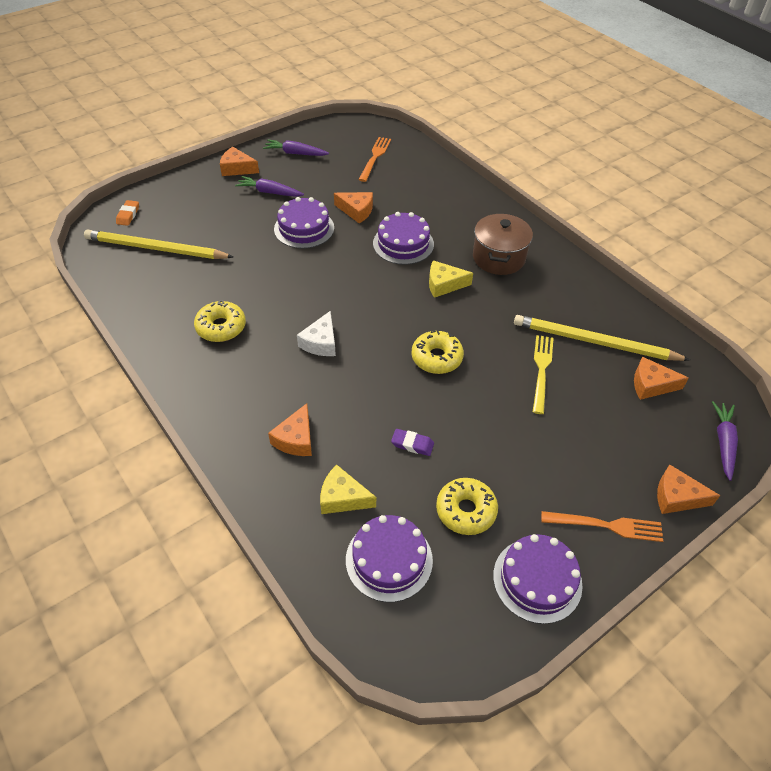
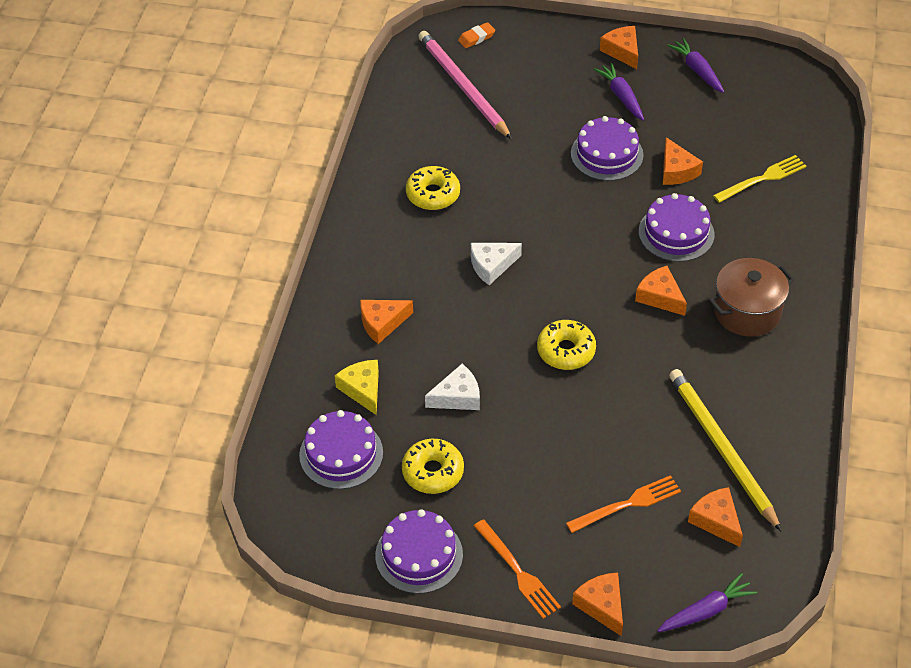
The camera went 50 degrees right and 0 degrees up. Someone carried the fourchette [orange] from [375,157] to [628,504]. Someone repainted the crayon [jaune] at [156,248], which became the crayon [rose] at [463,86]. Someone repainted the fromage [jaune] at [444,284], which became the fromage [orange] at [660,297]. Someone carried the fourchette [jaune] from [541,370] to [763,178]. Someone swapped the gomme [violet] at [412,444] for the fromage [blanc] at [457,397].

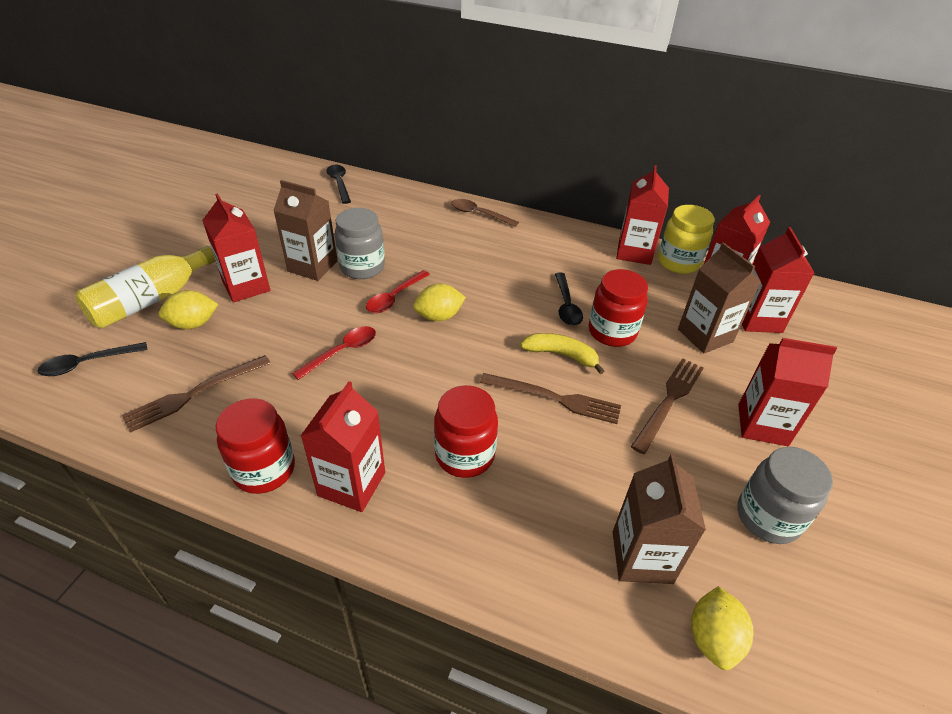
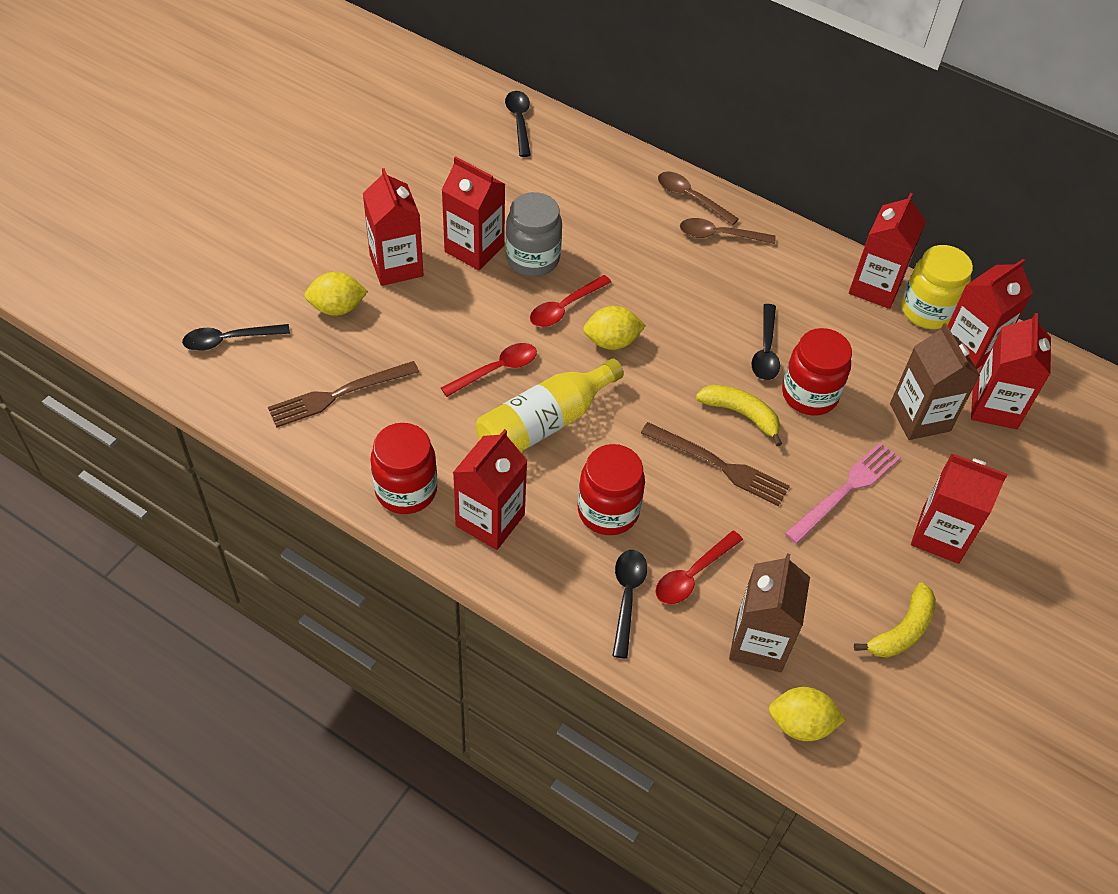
The camera went 10 degrees right and 10 degrees up. Someone repainted the brique de lait [marron] at [312,266], which became the brique de lait [rouge] at [474,248]. Someone carried the bouteille [jaune] from [151,300] to [544,423]. Someone repainted the fourchette [marron] at [669,401], which became the fourchette [rose] at [845,490]. Someone swapped the bocal [gris] at [768,517] for the banane [jaune] at [902,630]. Someone rotated the citron [jaune] at [712,638] by 75 degrees clockwise. Someone put down the cuillère [marron] at [719,235]. Someone put down the cuillère [rouge] at [692,575]. Someone put down the cuillère [noir] at [627,597].

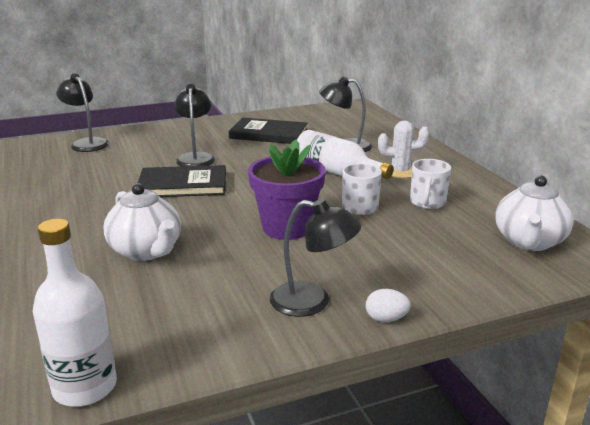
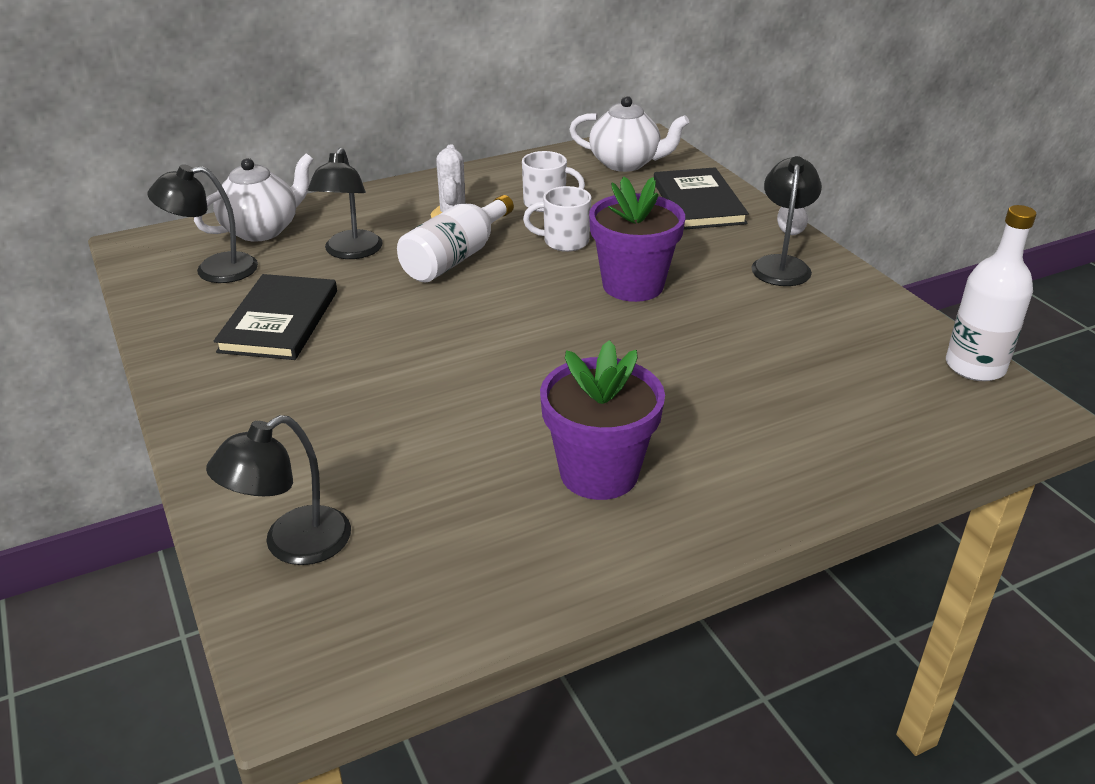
The camera went 95 degrees left and 10 degrees up. Someone carried the lampe [noir] from [196,157] to [214,270]. Someone carried the livre [noir] from [183,185] to [698,202]. Someone carried the théière [blanc] from [146,251] to [262,230]. Someone put down the pot de fleurs [violet] at [599,473].

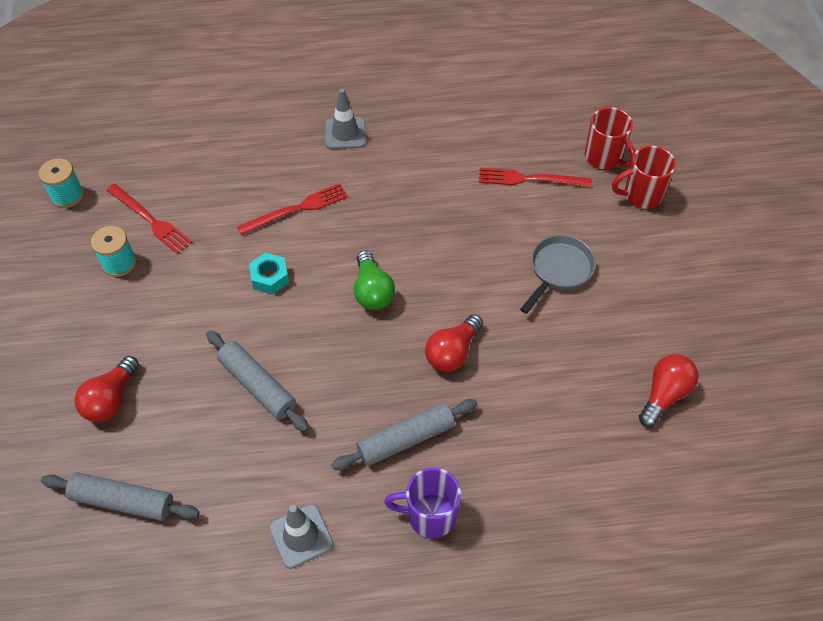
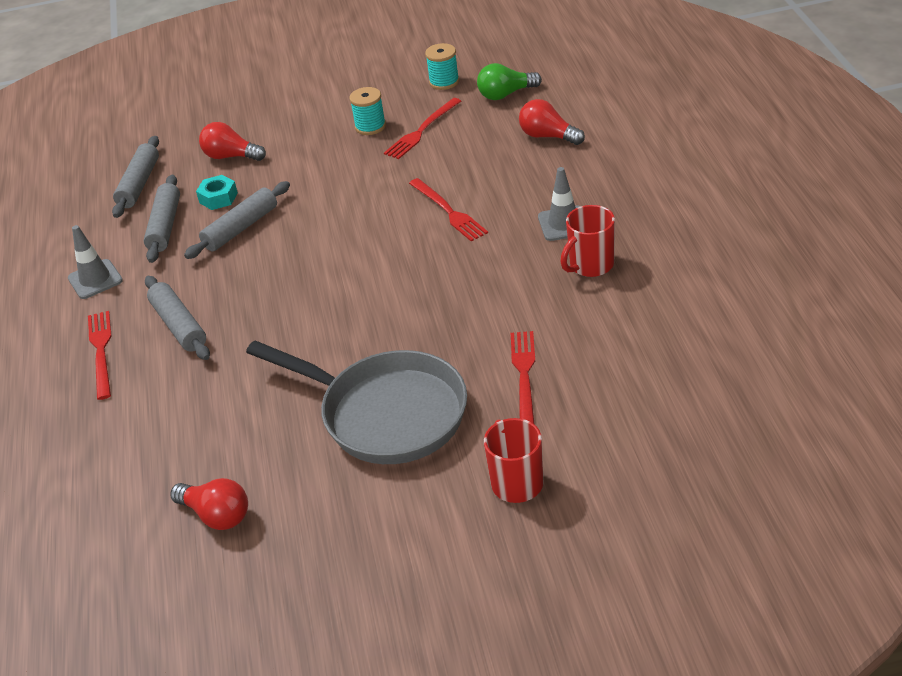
The camera went 90 degrees right and 15 degrees down. Someone carried the tasse [rouge] from [604,157] to [590,265]. Someone scaled the poêle [gris] at [559,270] by 1.90. Someone carried the ampoule [vert] from [372,291] to [505,94]. Someone carried the écrou [turquoise] from [270,277] to [218,198]. Someone carried the ampoule [rouge] from [452,352] to [548,136]. Someone swapped the tasse [violet] at [429,515] for the fourchette [rouge] at [101,351]. Someone put down the rouleau à pâtisserie [gris] at [165,226].

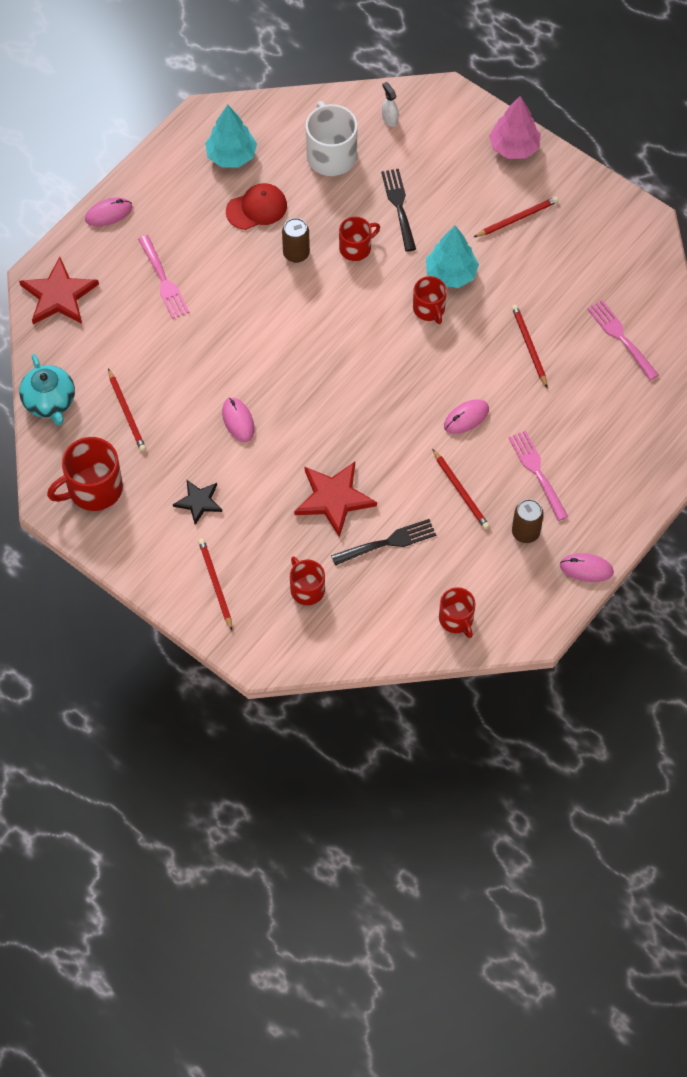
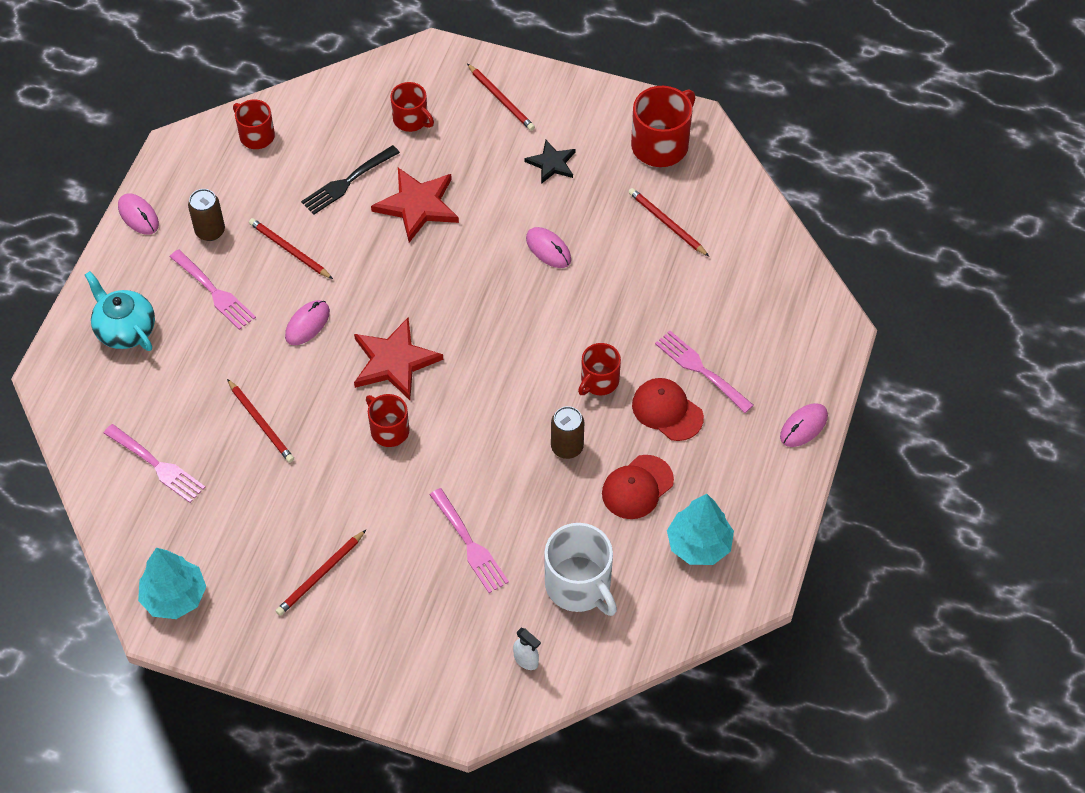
The camera went 160 degrees right and 5 degrees down. Someone took away the arbre [rose] at [514,147]. Someone repainted the fourchette [noir] at [399,207], which became the fourchette [rose] at [469,543]. Someone carried the tasse [rouge] from [356,248] to [599,381]. Someone carried the arbre [turquoise] from [451,274] to [175,597]. Someone carried the étoile [rouge] from [59,295] to [394,361]. Someone carried the théière [turquoise] from [50,402] to [125,330]. Someone rotated the souris [rose] at [586,569] by 60 degrees clockwise. Someone put down the casquette [rouge] at [667,411].

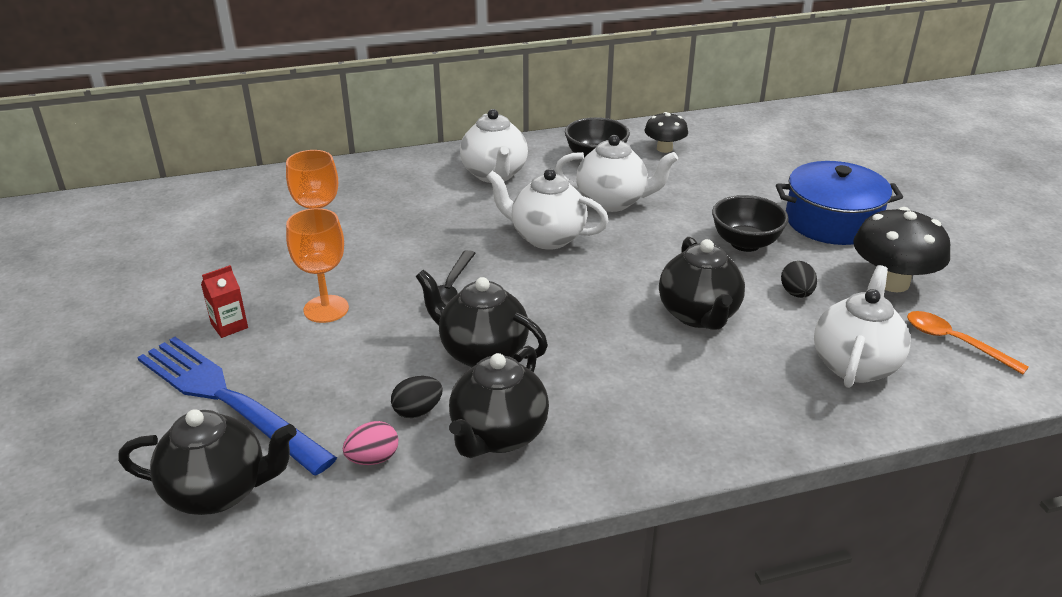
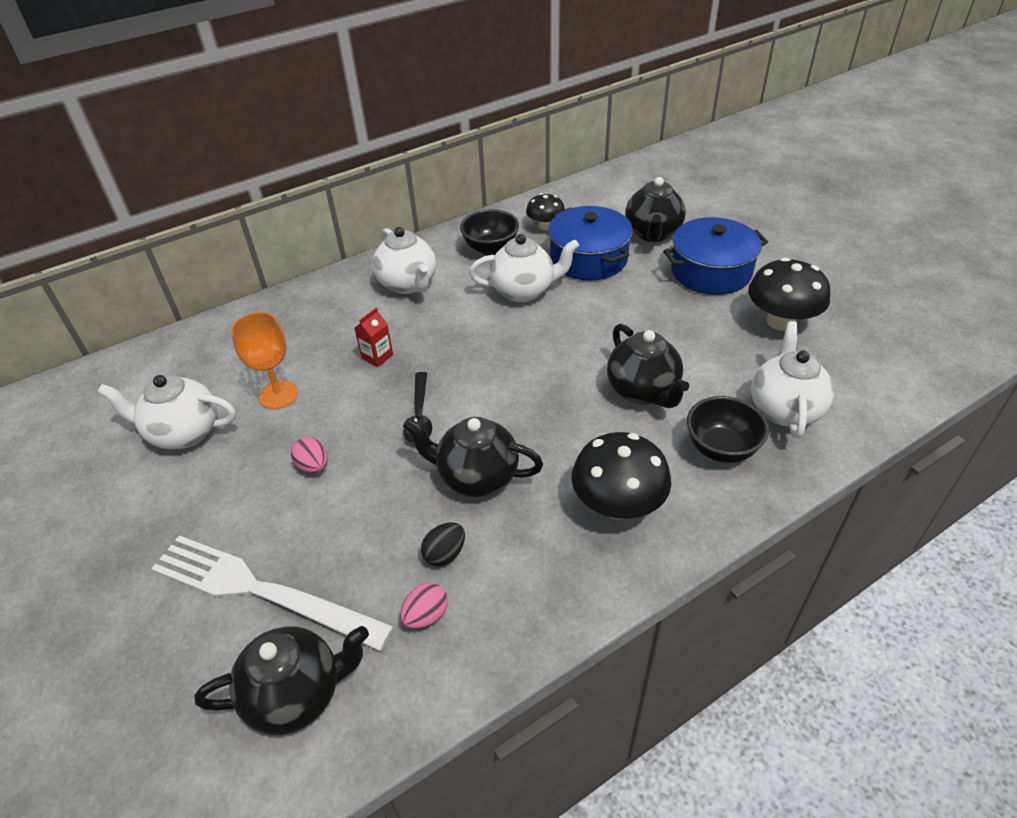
The camera went 15 degrees left and 10 degrees up. Someone carried the théière [blanc] from [546,237] to [184,433]. Someone carried the bol [noir] from [745,243] to [721,448]. Someone swapped the verre à pied [orange] at [326,309] for the œuf [rose] at [313,466]. Someone took away the œuf [noir] at [796,293]. Someone carried the brique de lait [rouge] from [229,326] to [377,356]. Someone took away the cuillère [orange] at [955,342]. Someone repainted the fourchette [bleu] at [228,400], which became the fourchette [blanc] at [262,591]. Someone carried the théière [noir] from [498,435] to [652,234]. Someone put down the marmite [bleu] at [588,258]. Someone put down the champignon [noir] at [618,505].

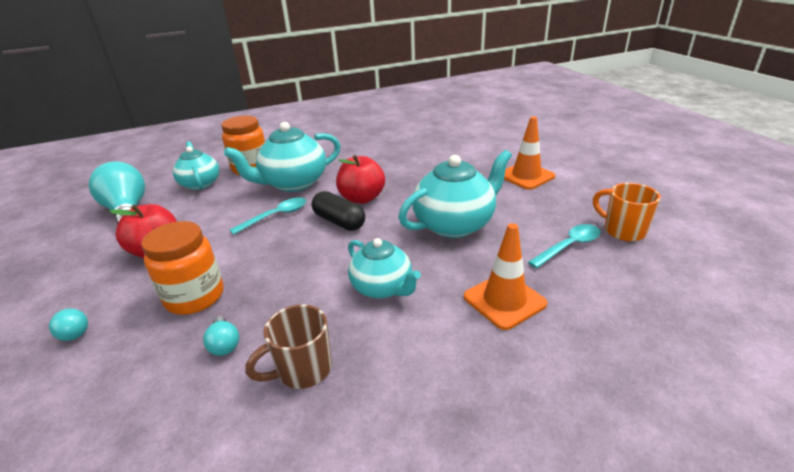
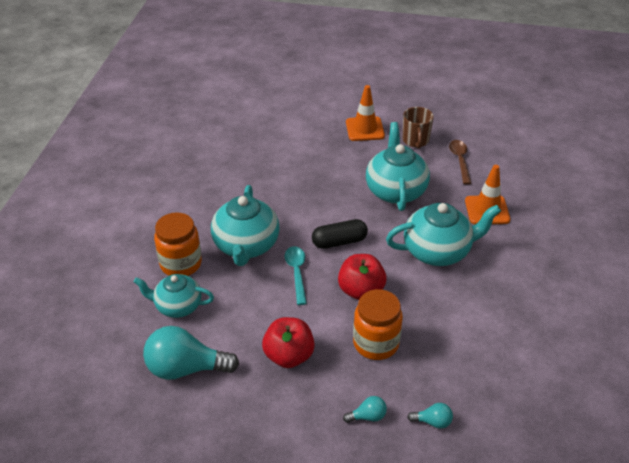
The camera went 60 degrees left and 10 degrees up. Someone carried the pomme [rouge] from [362,198] to [361,290]. Someone took away the tasse [orange] at [622,231]. Someone repainted the cuillère [turquoise] at [569,246], which became the cuillère [marron] at [460,160]. Someone scaled the théière [turquoise] at [382,288] by 1.54. Someone carried the tasse [marron] from [303,370] to [415,141]. Someone carried the ampoule [turquoise] from [224,344] to [432,421].

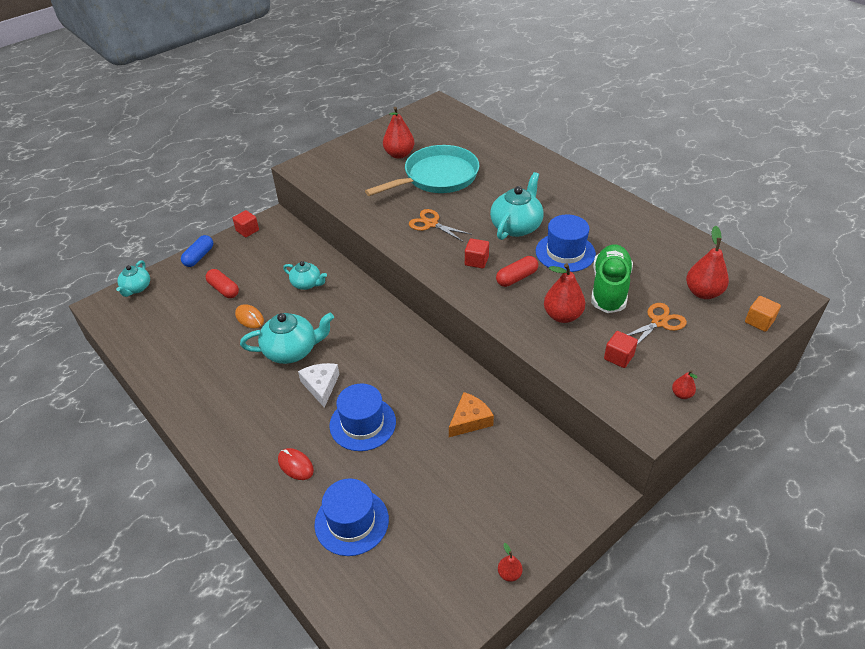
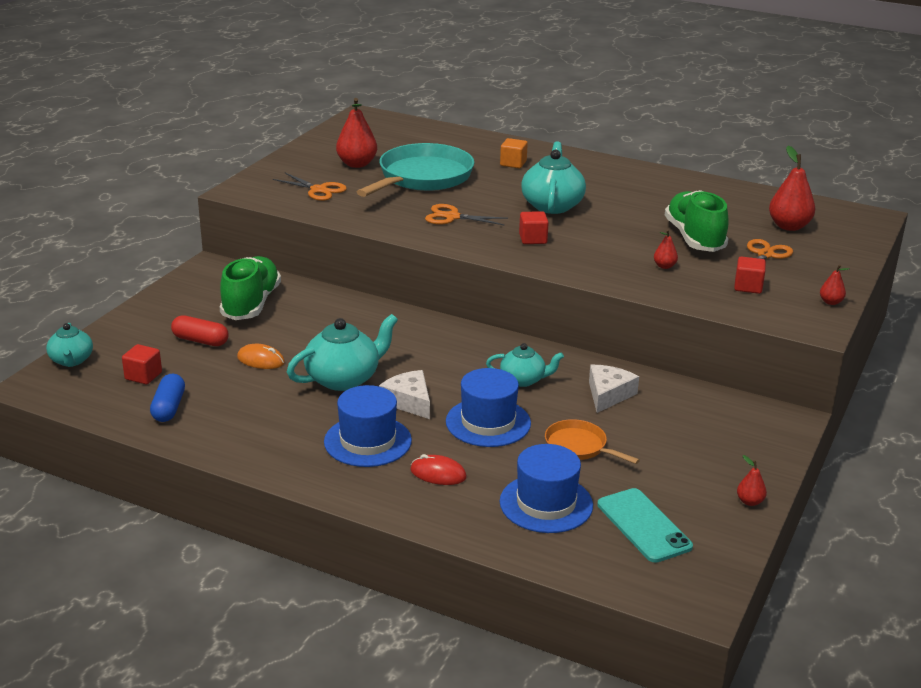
The camera went 25 degrees left and 15 degrees down. Someone carried the cube [rouge] from [247,230] to [143,376]. Someone carried the chapeau [bleu] from [565,252] to [367,441]. Someone carried the gélule [bleu] from [199,257] to [169,408]. Someone took away the gélule [rouge] at [516,278]. Someone carried the théière [turquoise] from [307,284] to [523,380]. Someone scaled the poire [rouge] at [562,316] by 0.50. Someone carried the cube [orange] from [759,321] to [513,163]. Someone repainted the fromage [orange] at [469,420], which became the fromage [blanc] at [608,394]. Someone put down the ciseaux [orange] at [318,190]. Someone put down the chaussure [vert] at [251,304]. Someone put down the poêle [orange] at [579,447]. Someone put down the téléphone [turquoise] at [643,525].

